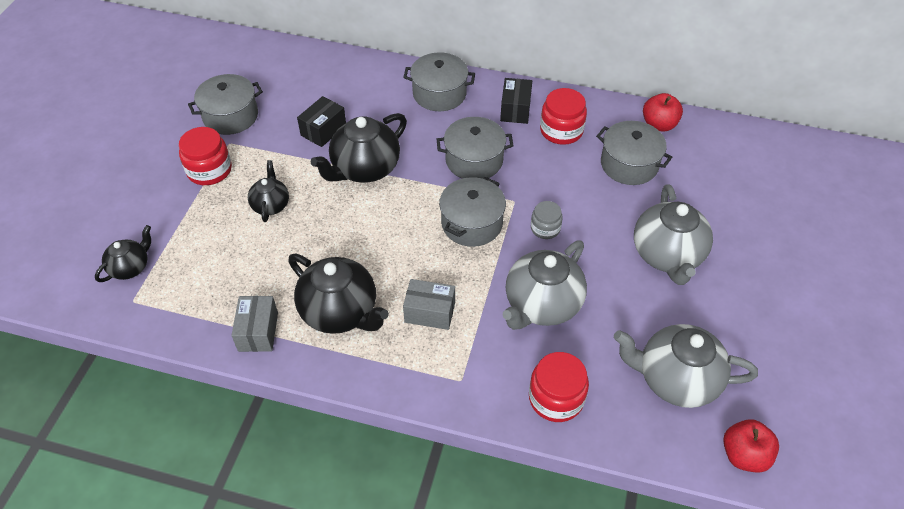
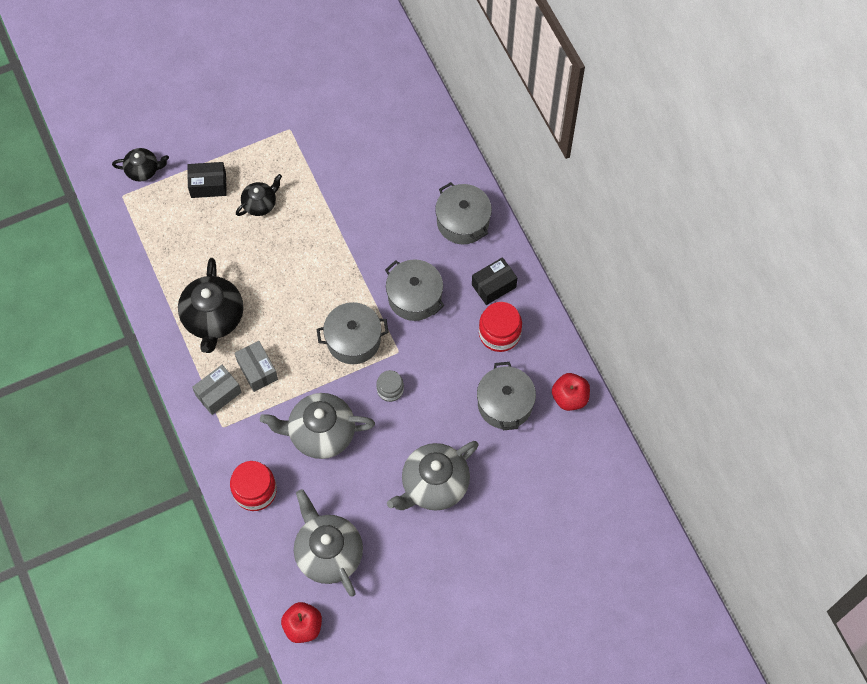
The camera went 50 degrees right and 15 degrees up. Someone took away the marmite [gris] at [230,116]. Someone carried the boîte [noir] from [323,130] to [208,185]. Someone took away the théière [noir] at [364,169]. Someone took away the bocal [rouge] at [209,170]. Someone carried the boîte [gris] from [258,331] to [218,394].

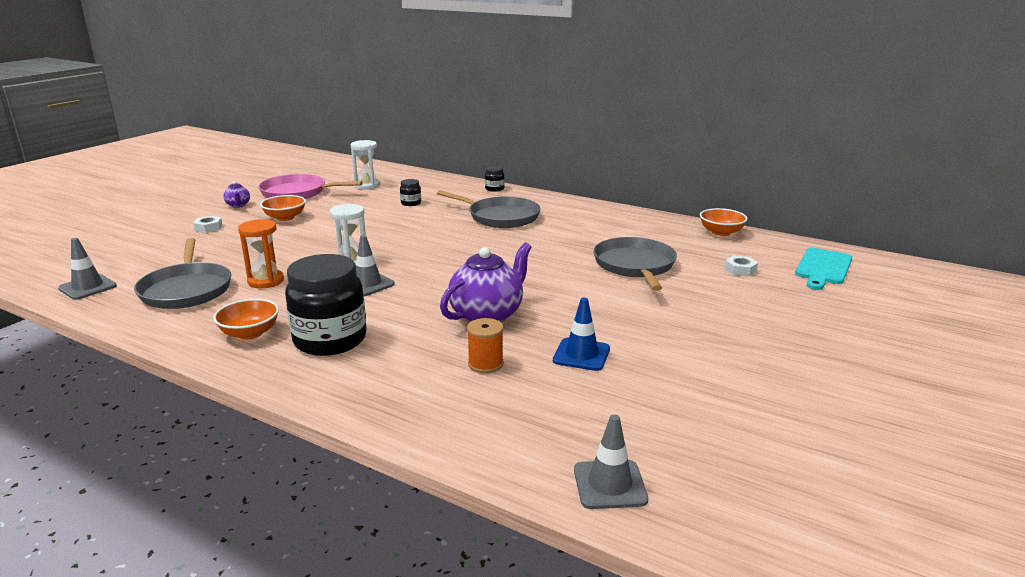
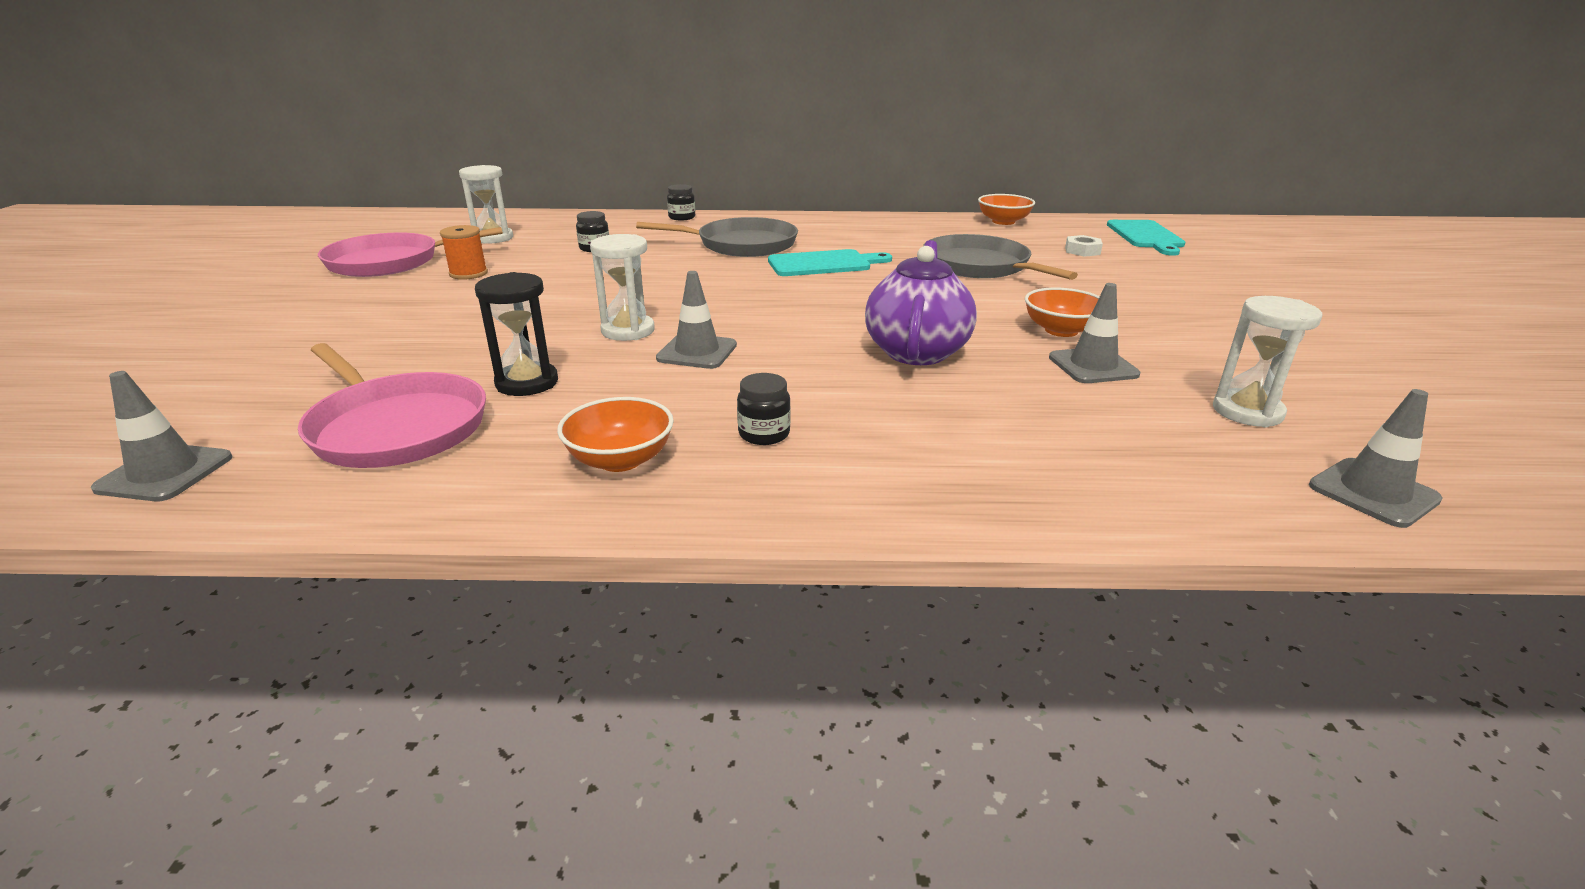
The camera went 30 degrees left and 5 degrees up. Someone took away the théière [violet] at [238,205]. Someone carried the bol [orange] from [285,218] to [1061,330]. Someone took away the écrou [blanc] at [208,227]. Someone repainted the sablier [orange] at [266,281], which became the sablier [noir] at [527,383]. Someone repainted the poêle [gris] at [186,289], which became the poêle [rose] at [396,427]. Someone scaled the bocal [noir] at [330,340] by 0.43. Someone repainted the cône de chantier [bleu] at [581,355], which became the cône de chantier [gris] at [1093,366]. Someone carried the bobine [orange] from [485,364] to [468,274]. Someone put down the planche à découper [turquoise] at [824,264]. Someone put down the sablier [blanc] at [1247,412].

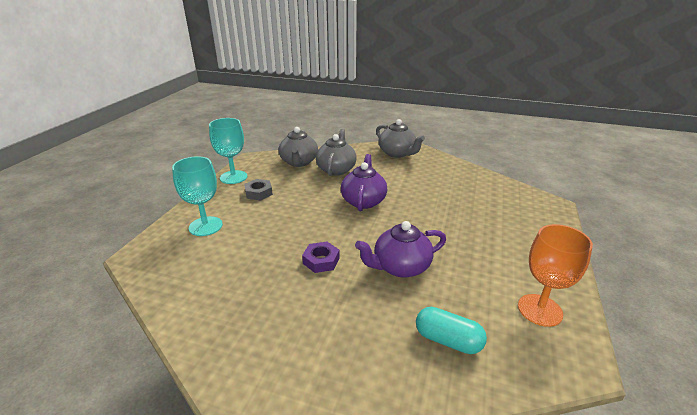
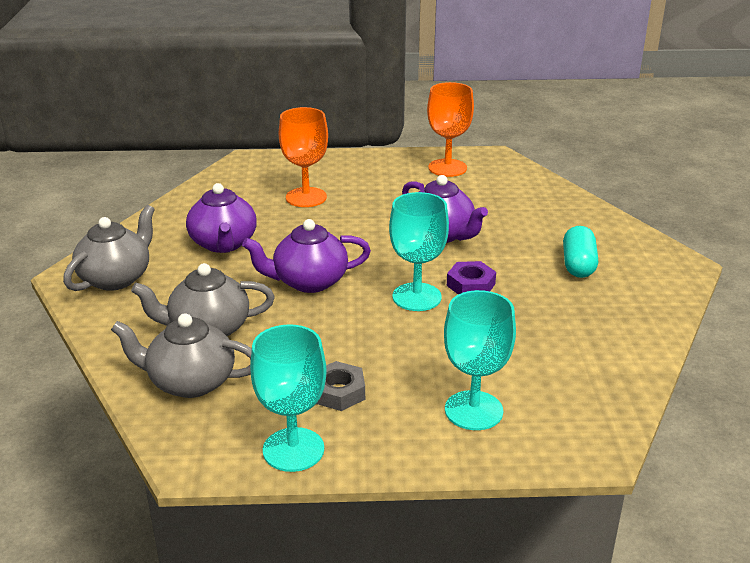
The camera went 110 degrees left and 0 degrees up. Someone rotated the théière [gris] at [299,162] by 150 degrees counterclockwise. Someone carried the gélule [turquoise] from [448,340] to [578,265]. Someone put down the verre à pied [orange] at [306,197]. Someone put down the théière [violet] at [223,244]. Someone put down the verre à pied [turquoise] at [416,297].

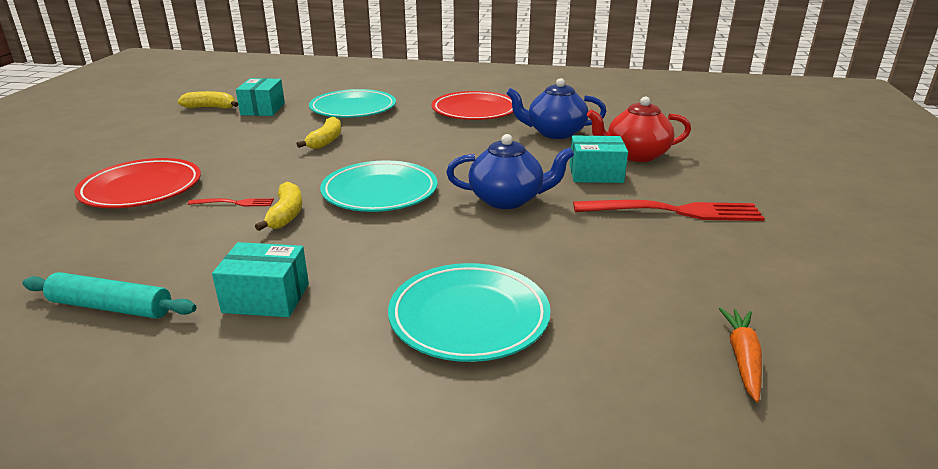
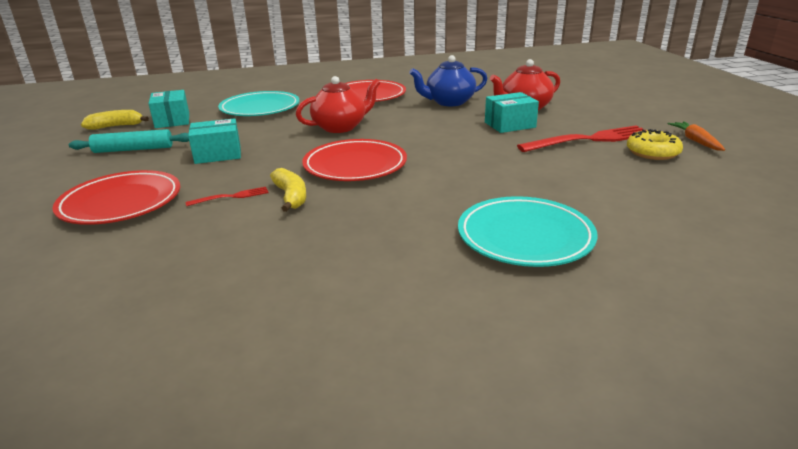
The camera went 20 degrees left and 0 degrees up. Someone took away the banane [jaune] at [326,141]. Someone took away the théière [bleu] at [507,199]. Someone repainted the assiette [turquoise] at [380,192], which became the assiette [rouge] at [355,165]. Someone carried the boîte [turquoise] from [266,298] to [218,154]. Someone carried the rouleau à pâtisserie [turquoise] from [111,307] to [133,149]. Someone carried the carotte [orange] from [742,359] to [696,141]. Someone put down the théière [rouge] at [340,127]. Someone put down the beignet [jaune] at [652,152].

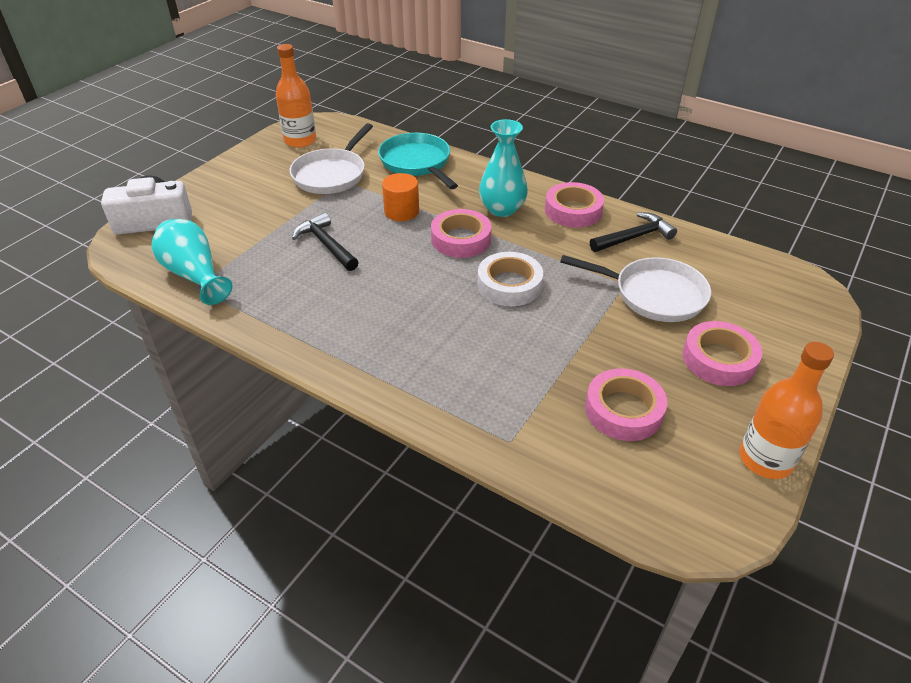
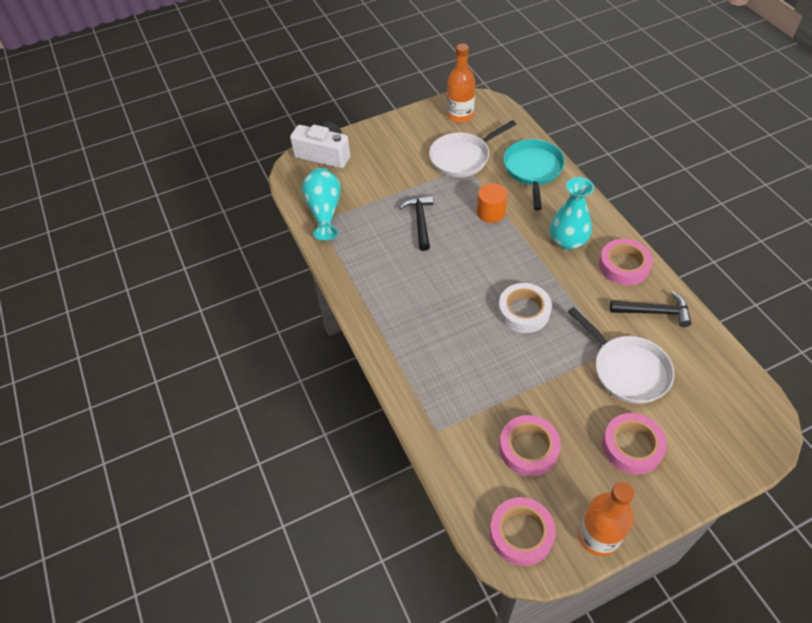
The camera went 35 degrees right and 10 degrees up. Someone carried the ruban adhésif [rose] from [461,239] to [521,533].

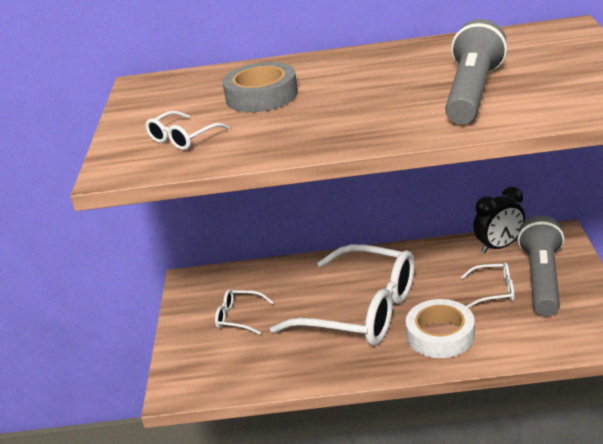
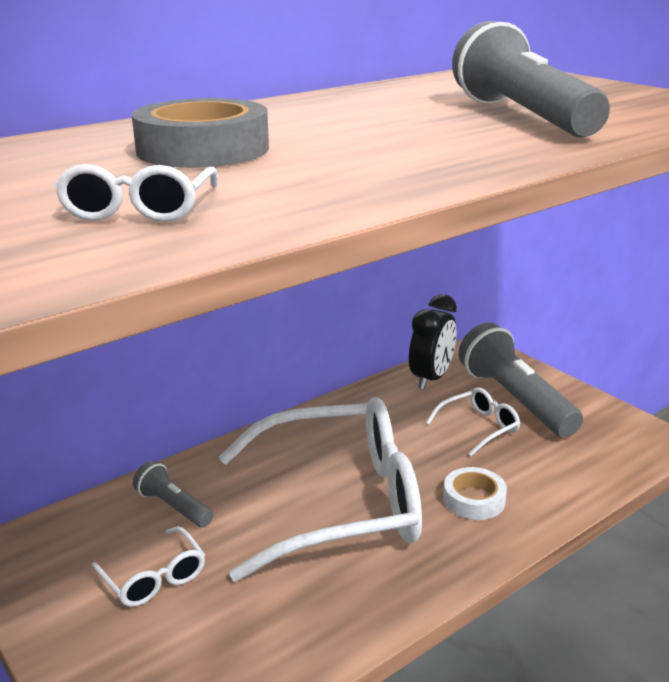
The camera went 40 degrees left and 5 degrees down. Someone rotated the lunettes [blanc] at [239,317] by 105 degrees counterclockwise. Someone scaled the ruban adhésif [blanc] at [440,335] by 0.62. Someone put down the lampe de poche [gris] at [173,506].

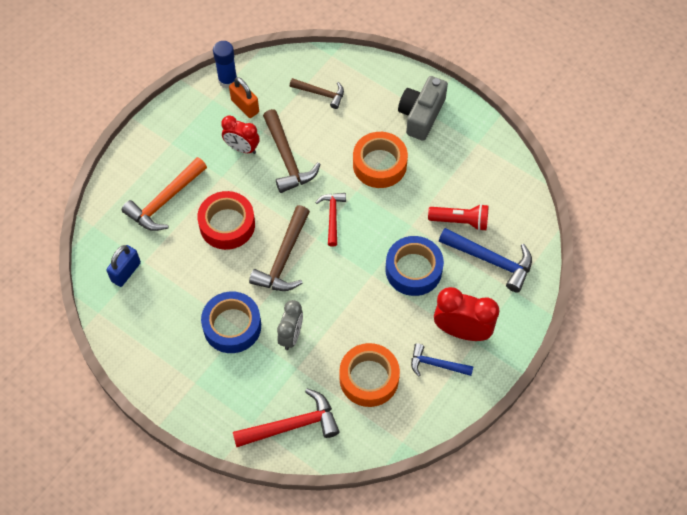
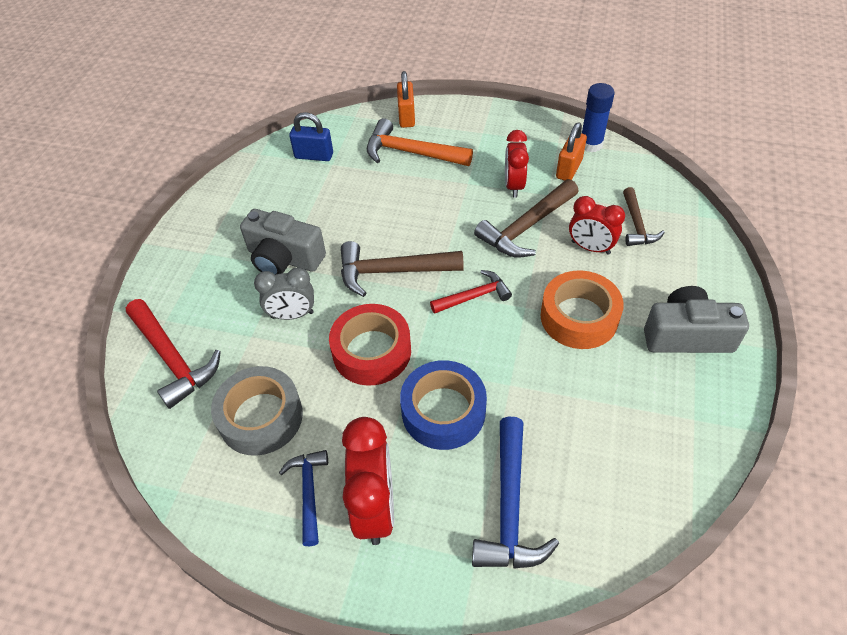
The camera went 70 degrees right and 10 degrees down. Someone carried the ruban adhésif [rouge] from [227,224] to [371,351]. Someone took away the lampe de poche [rouge] at [460,221]. Someone swapped the ruban adhésif [bleu] at [232,326] for the appareil photo [gris] at [284,258]. Someone repainted the ruban adhésif [orange] at [369,378], which became the ruban adhésif [gris] at [261,417]. Someone put down the cadenas [orange] at [406,117]. Someone put down the réveil [rouge] at [590,247].

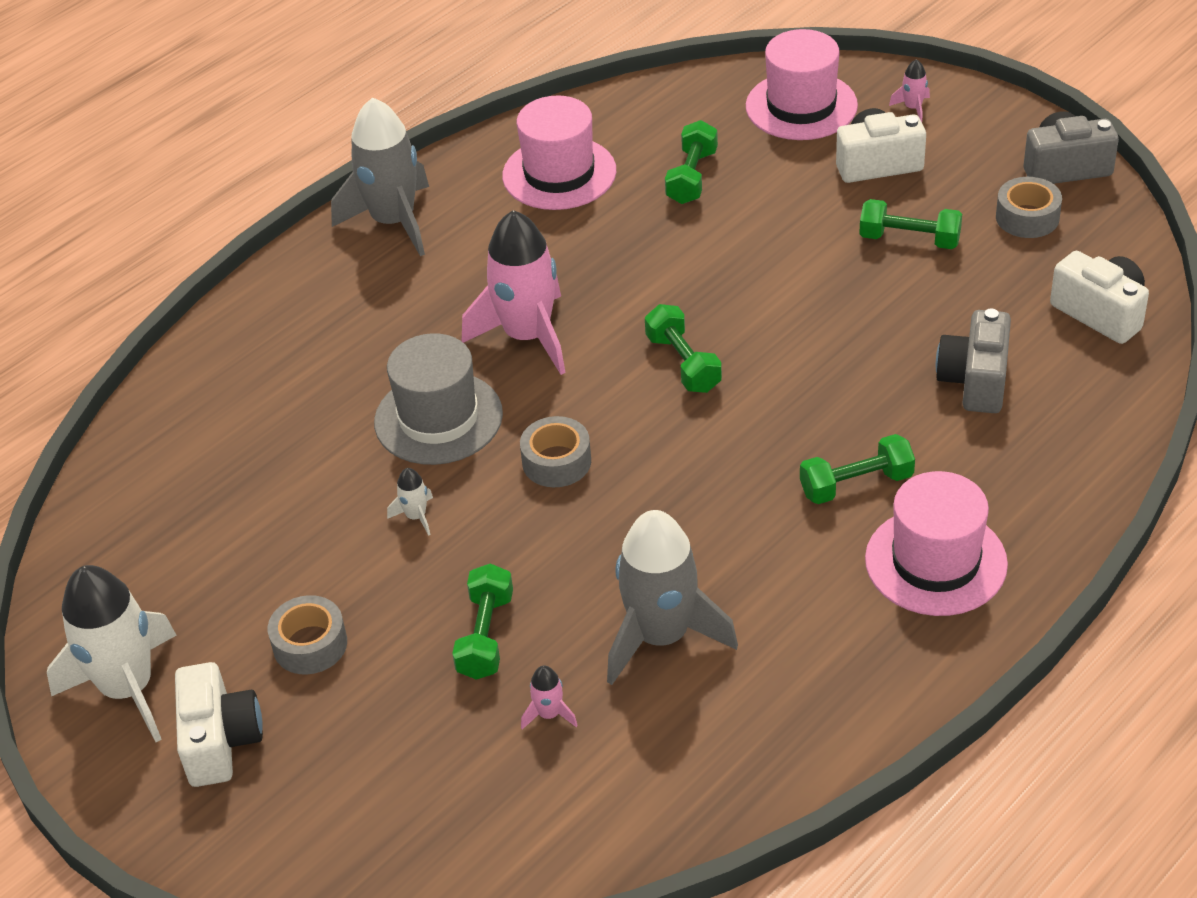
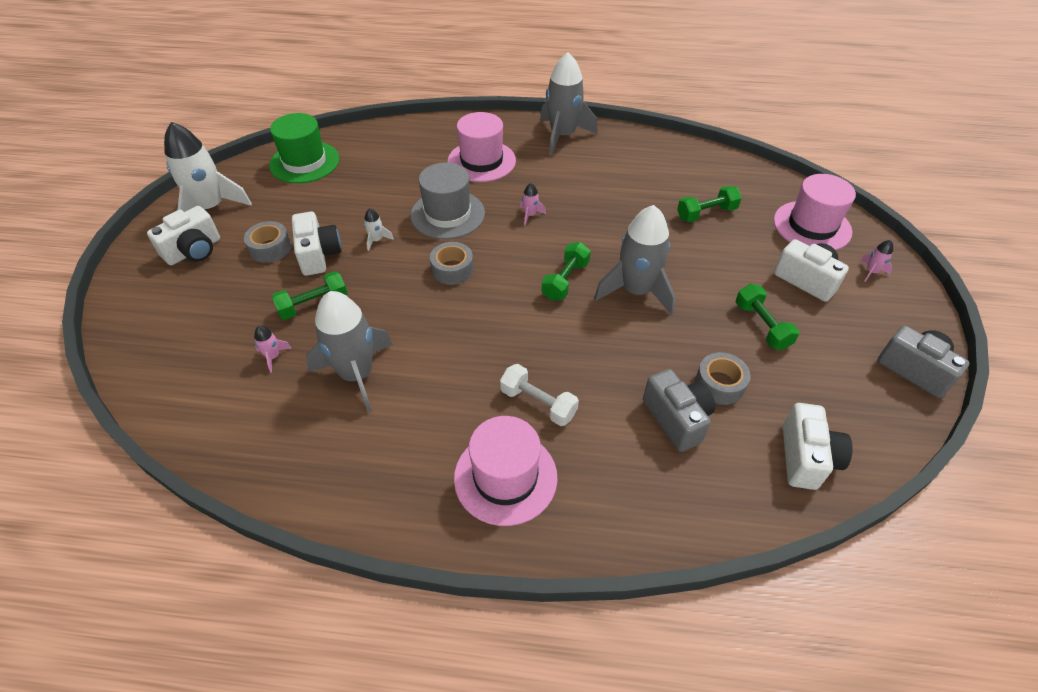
The camera went 50 degrees right and 5 degrees up. Someone carried the chapeau [rose] from [559,173] to [481,161]. Someone carried the ruban adhésif [gris] from [1027,217] to [719,384]. Someone scaled the fusée [rose] at [527,336] by 0.40. Someone rotated the appareil photo [gris] at [975,380] by 90 degrees clockwise. Someone repainted the haltère [vert] at [856,484], which became the haltère [blanc] at [538,403]. Someone put down the chapeau [vert] at [304,162]. Someone put down the fusée [gris] at [635,291]. Someone put down the appareil photo [blanc] at [318,255].

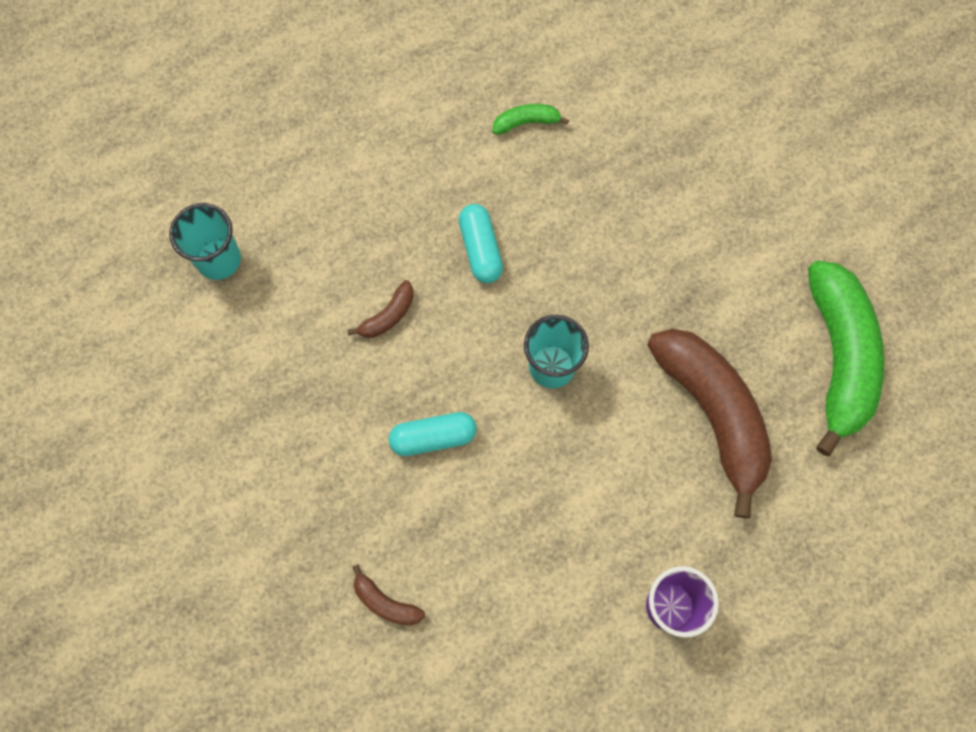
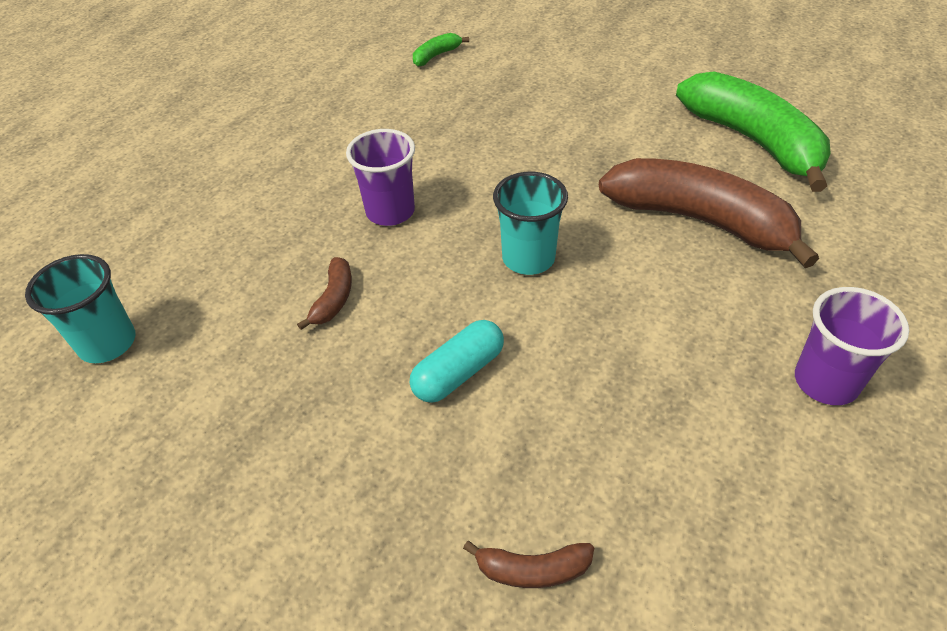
The camera went 30 degrees left and 25 degrees down. Someone carried the banane [vert] from [526,122] to [436,56]. Someone swapped the gélule [turquoise] at [480,249] for the gobelet [violet] at [390,212].

